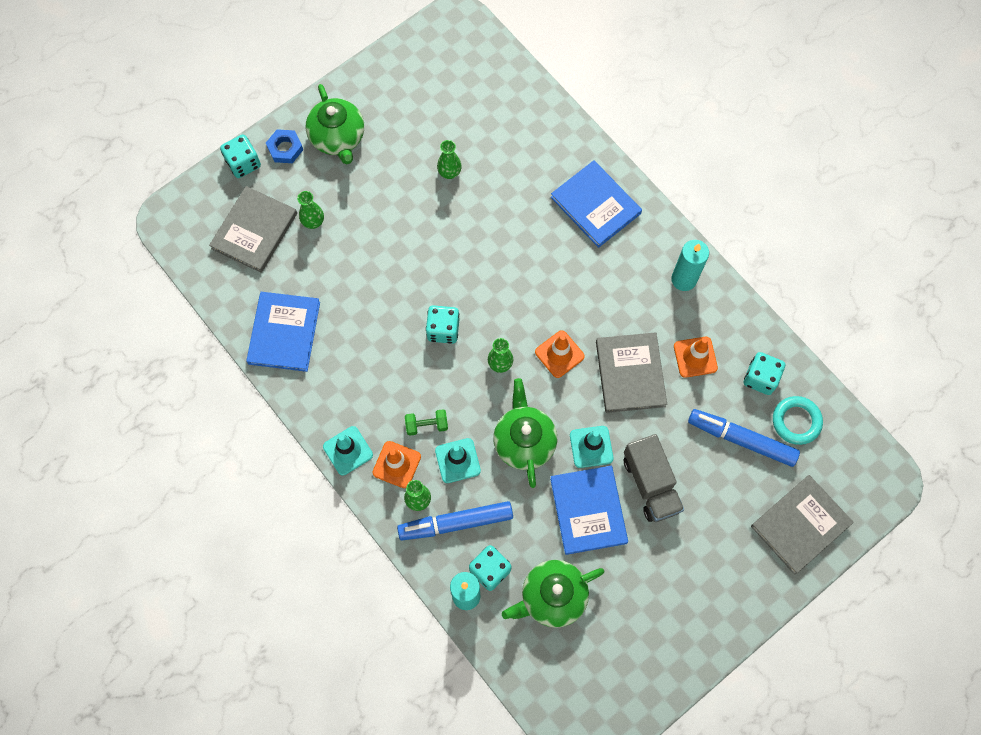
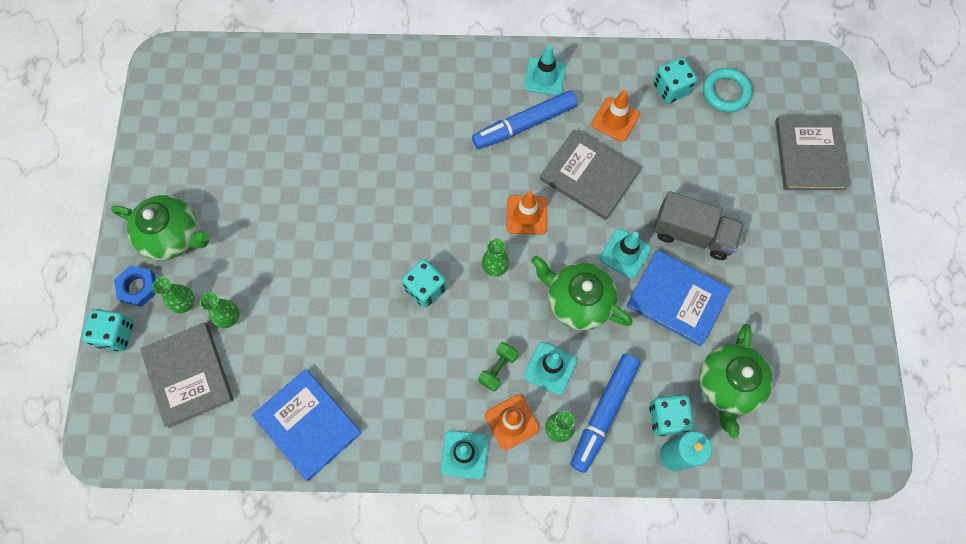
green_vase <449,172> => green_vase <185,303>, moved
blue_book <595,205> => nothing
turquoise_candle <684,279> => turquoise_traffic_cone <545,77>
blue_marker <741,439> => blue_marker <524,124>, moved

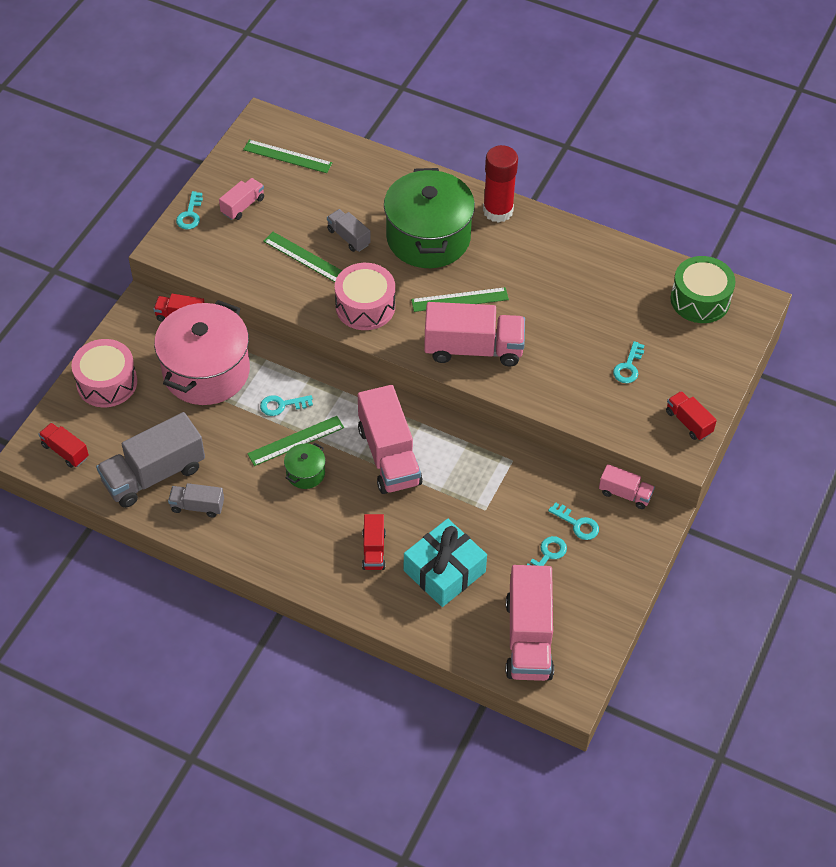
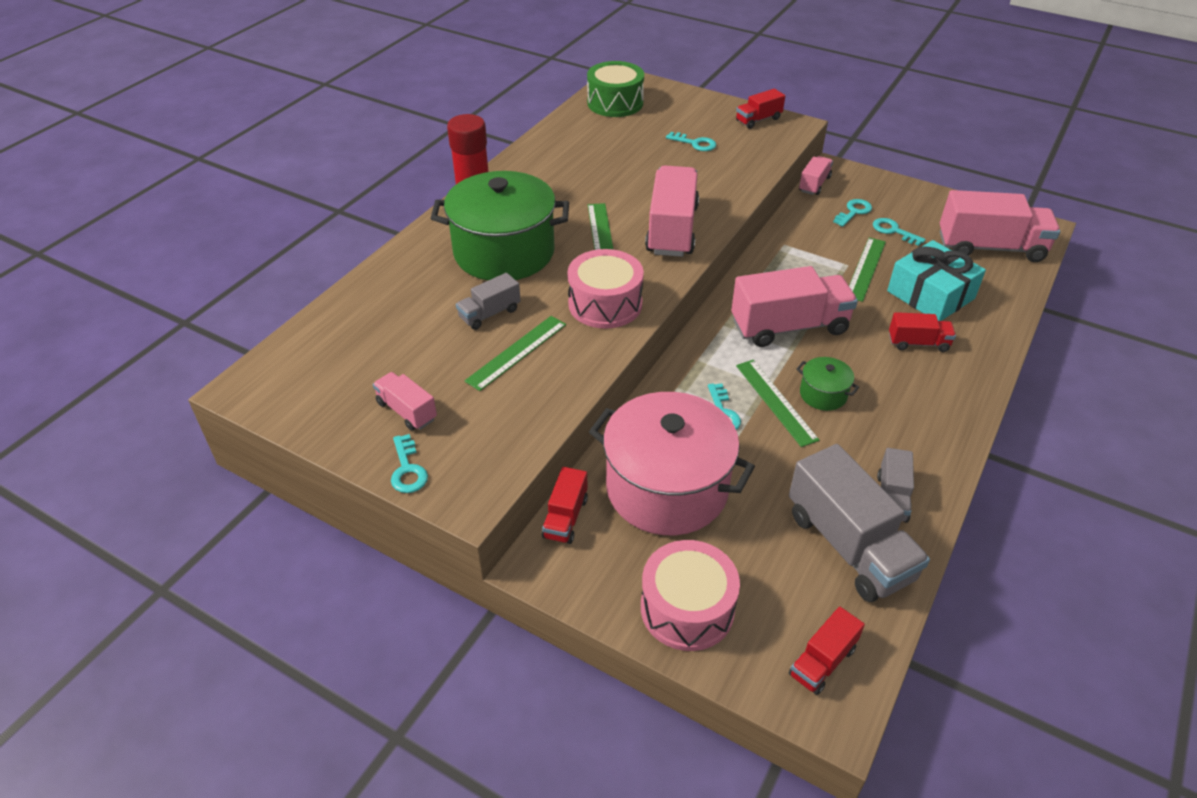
turquoise_key <190,214> => turquoise_key <407,469>, 60 degrees clockwise
green_ruler <287,156> => green_ruler <865,268>, moved

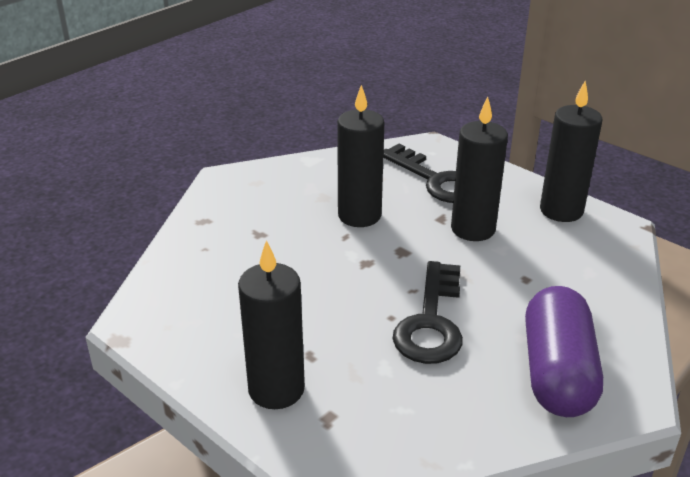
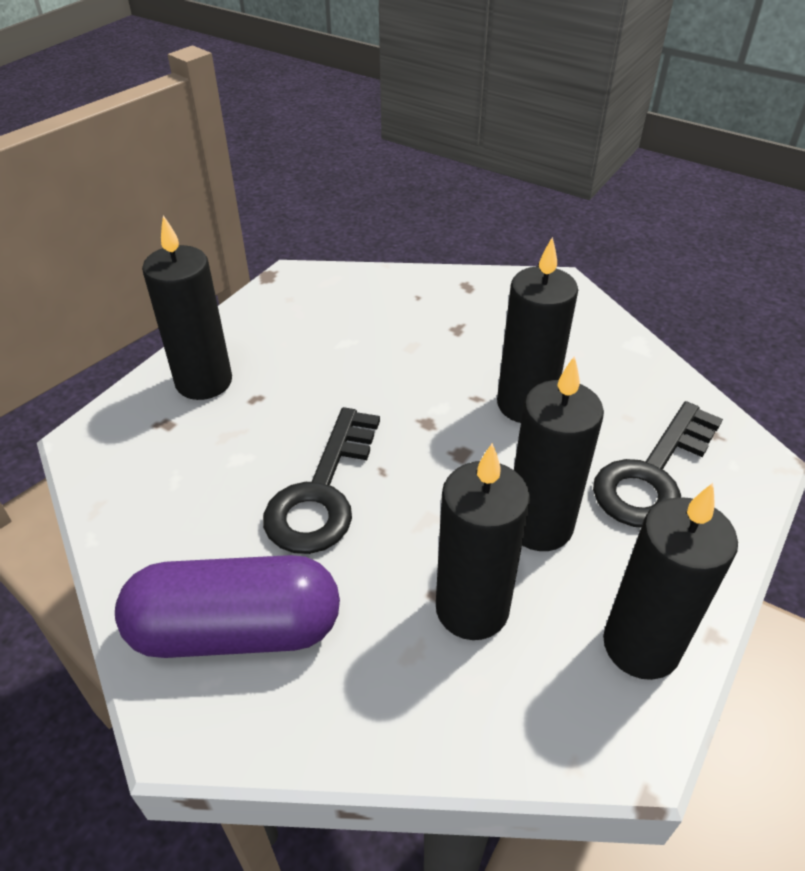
black_key <431,322> => black_key <322,492>, 75 degrees counterclockwise
nothing => black_candle <472,609>

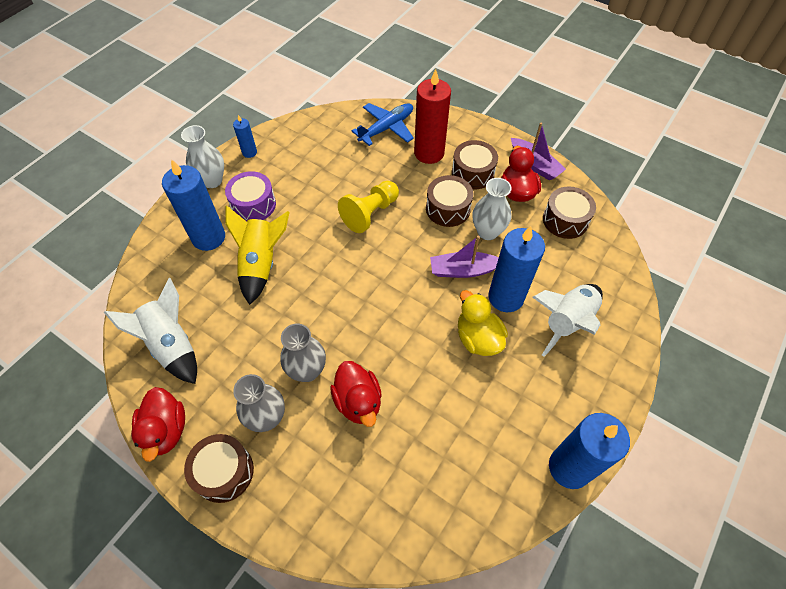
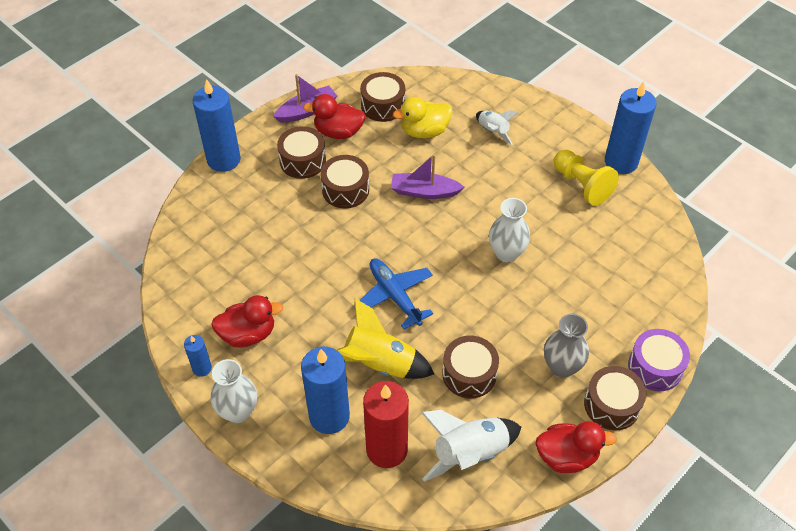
purple_drum <253,205> => purple_drum <655,367>, moved
grey_vase <307,370> => nothing
red_duck <358,401> => red_duck <248,334>, moved
yellow_pawn <370,213> => yellow_pawn <581,185>, moved
blue_plane <386,128> => blue_plane <394,296>, moved
red_candle <429,153> => red_candle <387,449>, moved
purple_boat <463,270> => purple_boat <424,192>, 90 degrees clockwise
yellow_duck <478,338> => yellow_duck <424,131>, moved
white_vase <487,232> => white_vase <506,253>, moved
blue_candle <506,297> => blue_candle <224,159>, moved
white_rocket <567,322> => white_rocket <493,131>, x0.59
nothing => brown_drum <469,374>

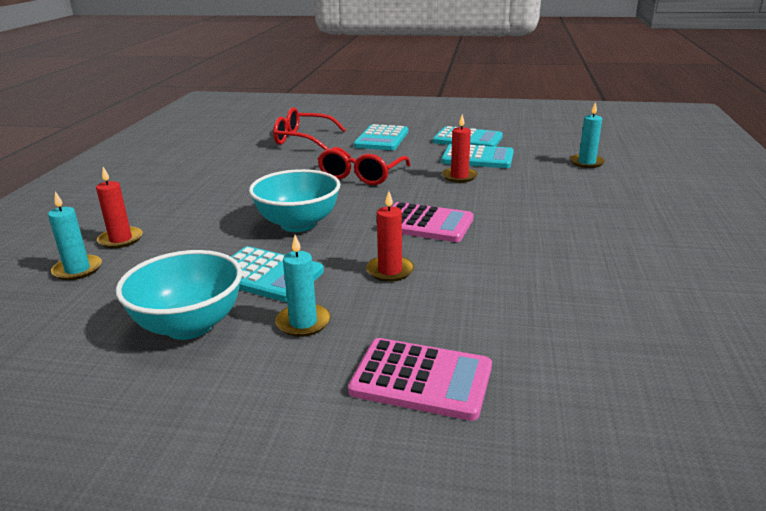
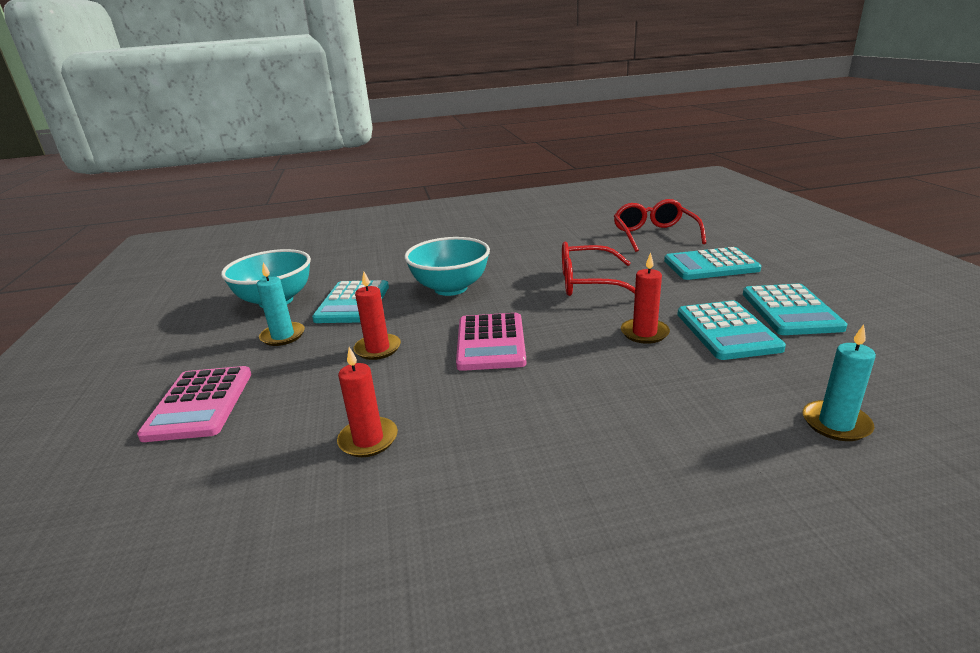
turquoise_candle <77,270> => nothing
red_candle <121,239> => red_candle <368,440>, moved

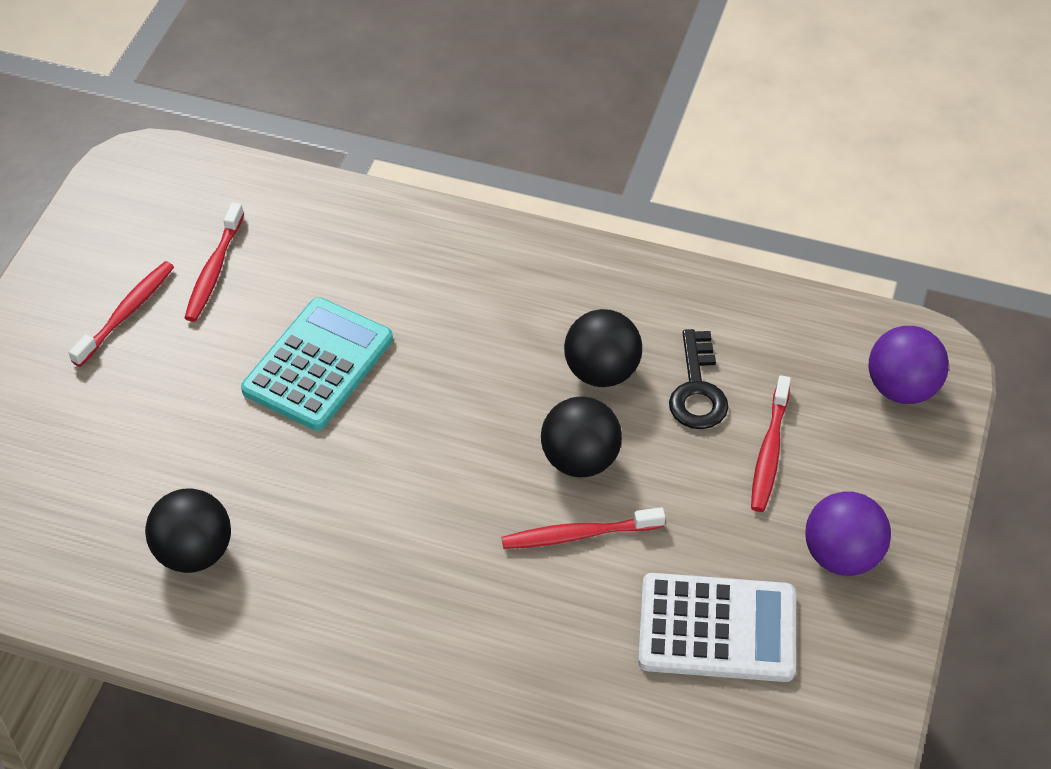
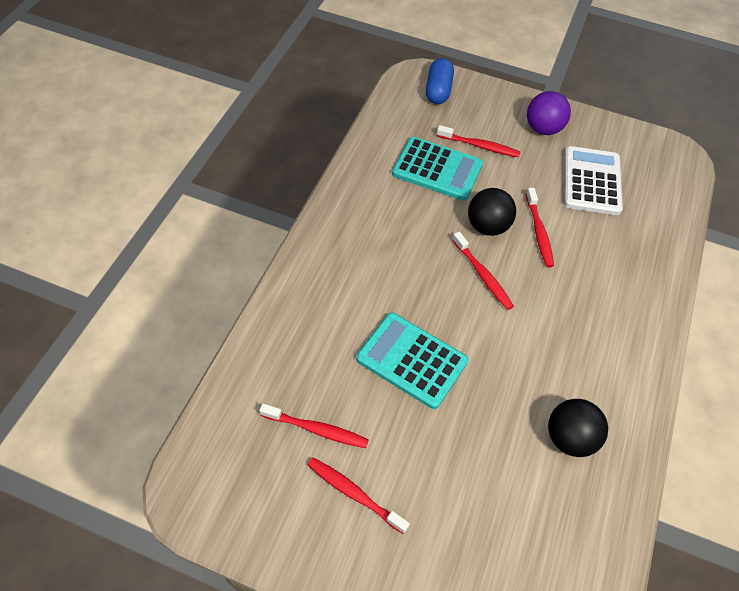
black_ball <601,372> => nothing
black_key <697,389> => turquoise_calculator <437,169>
purple_ball <902,388> => blue_capsule <438,90>
nothing => red_toothbrush <483,275>

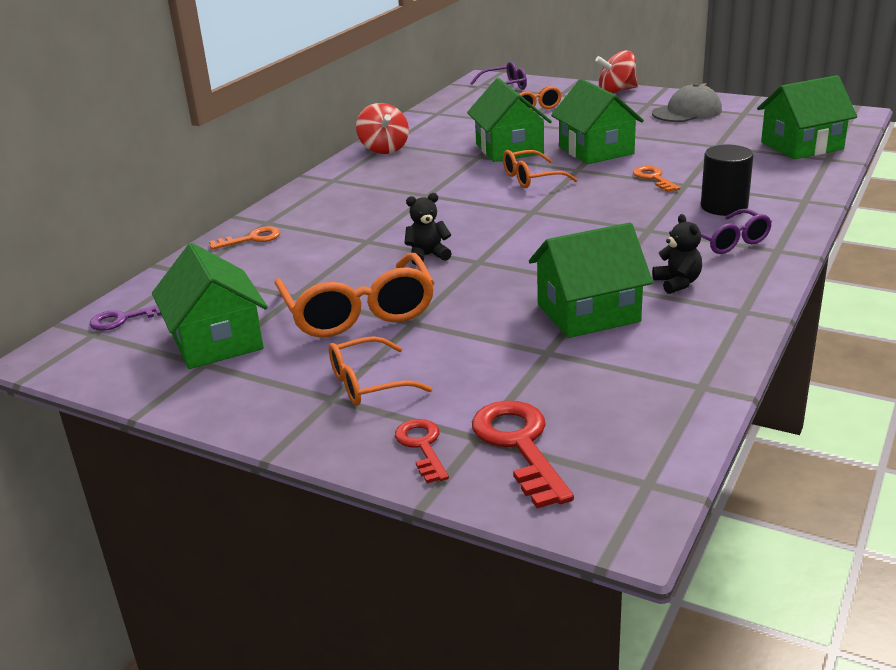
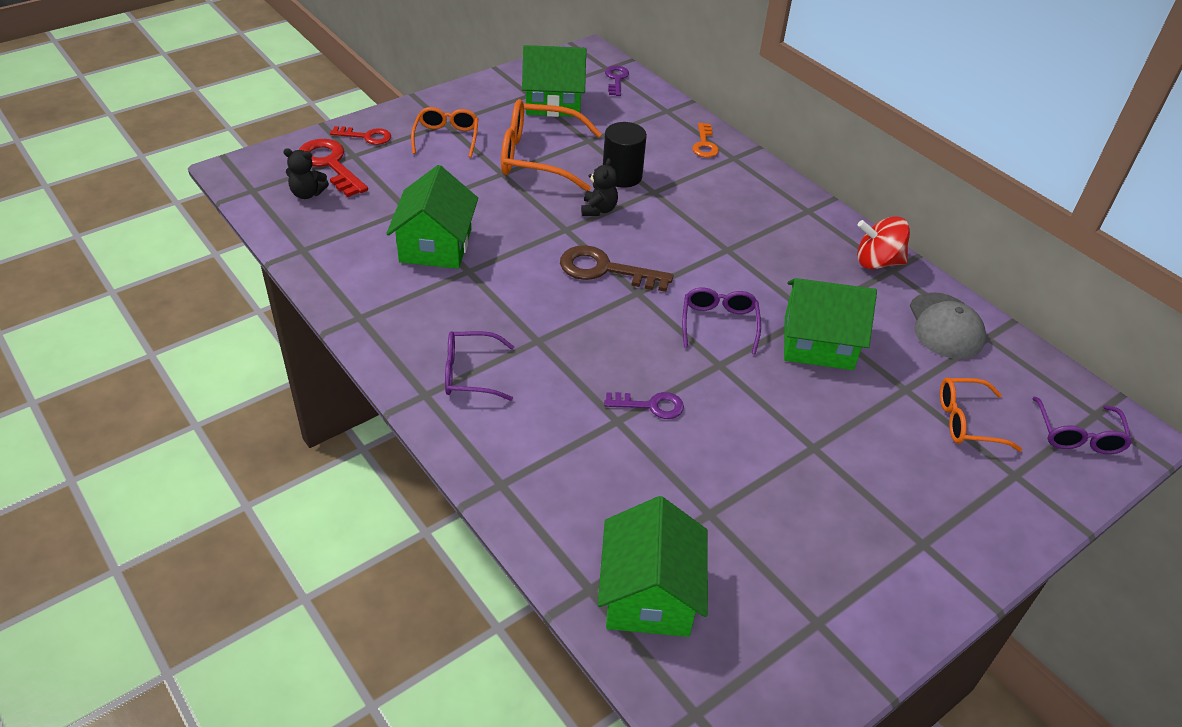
red_key <519,445> => red_key <330,164>, 135 degrees counterclockwise
orange_glasses <531,178> => purple_glasses <719,324>
green_house <596,150> => nothing
red_spinning_top <616,91> => nothing
orange_key <653,178> => purple_key <651,406>
grey_cap <687,112> => grey_cap <945,326>, moved
black_teddy_bear <677,283> => black_teddy_bear <307,194>, moved
black_cylinder <724,207> => black_cylinder <622,176>, moved
nothing => brown_key <605,270>

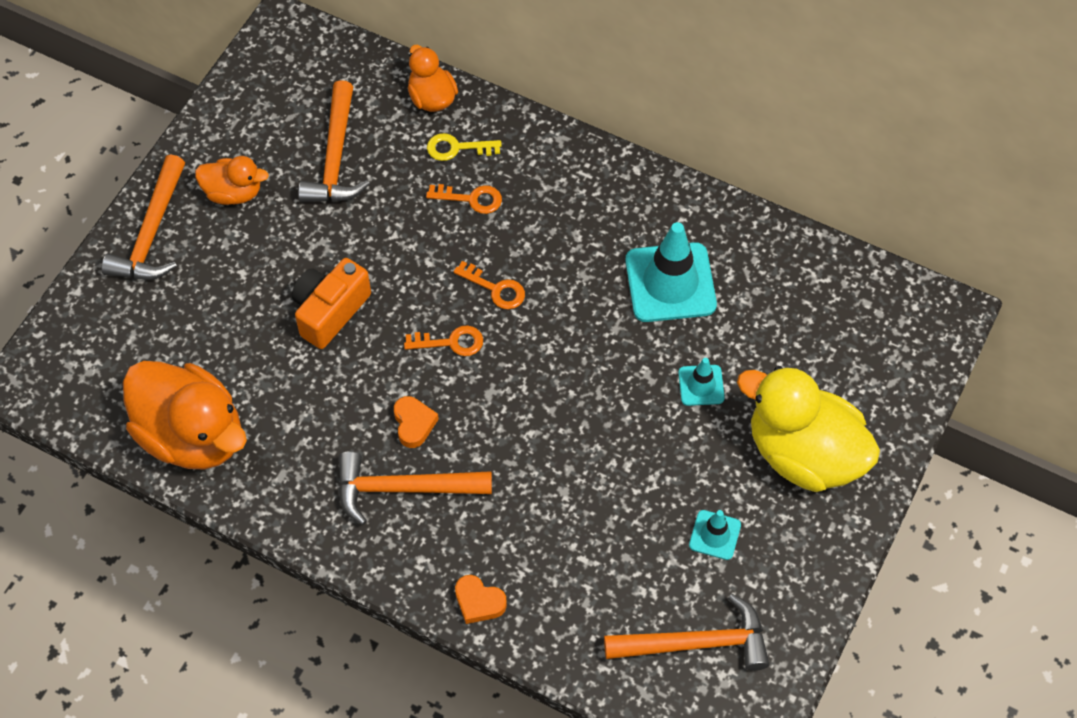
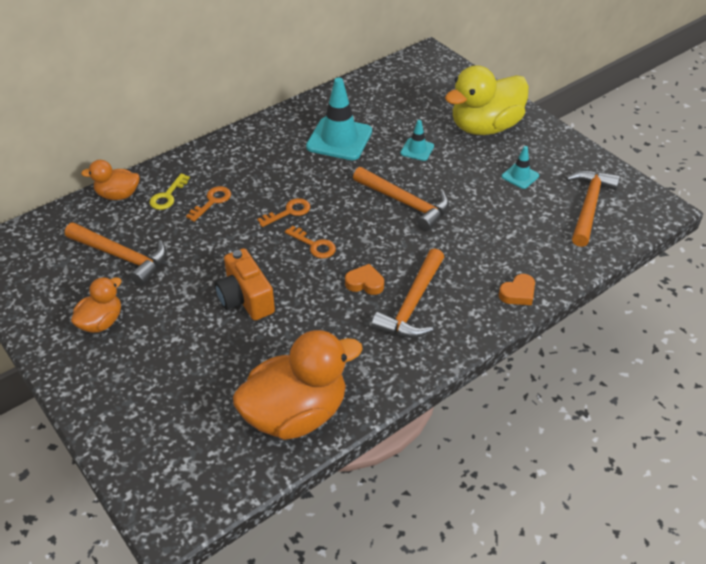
orange_hammer <152,233> => orange_hammer <405,203>, moved
orange_key <451,342> => orange_key <314,245>, 105 degrees clockwise

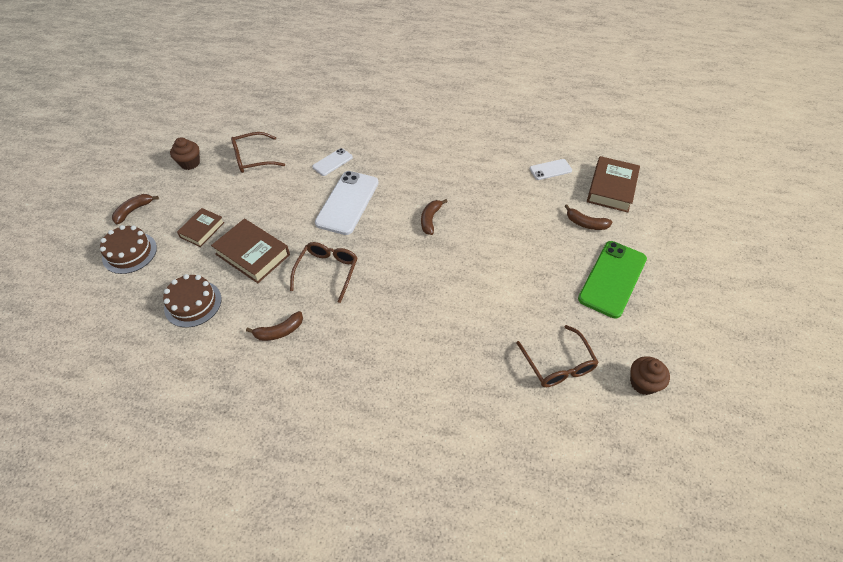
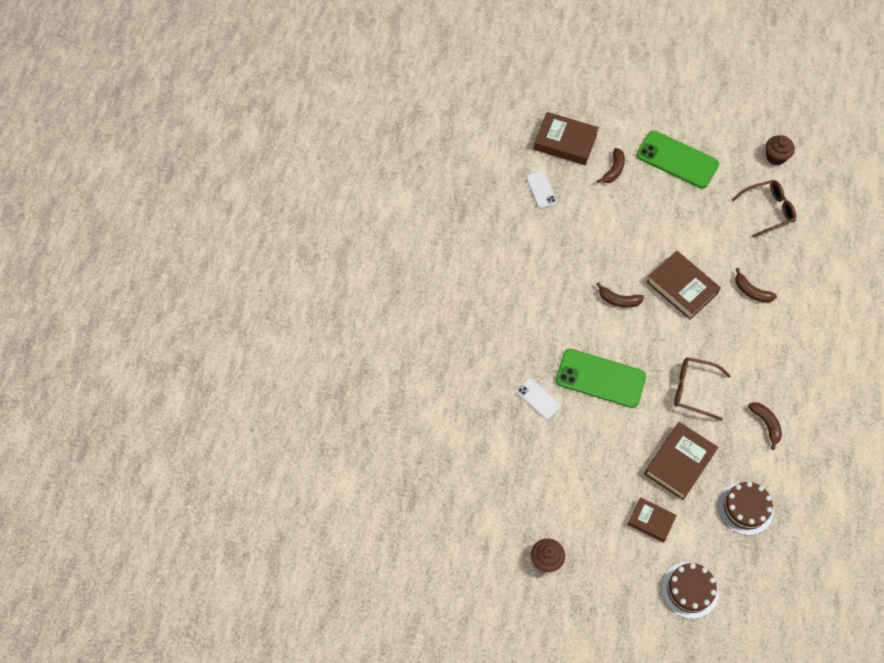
brown_banana <133,211> => brown_banana <751,291>, moved
brown_glasses <253,158> => nothing
white_phone <347,202> => green_phone <600,378>
nothing => brown_book <682,288>

